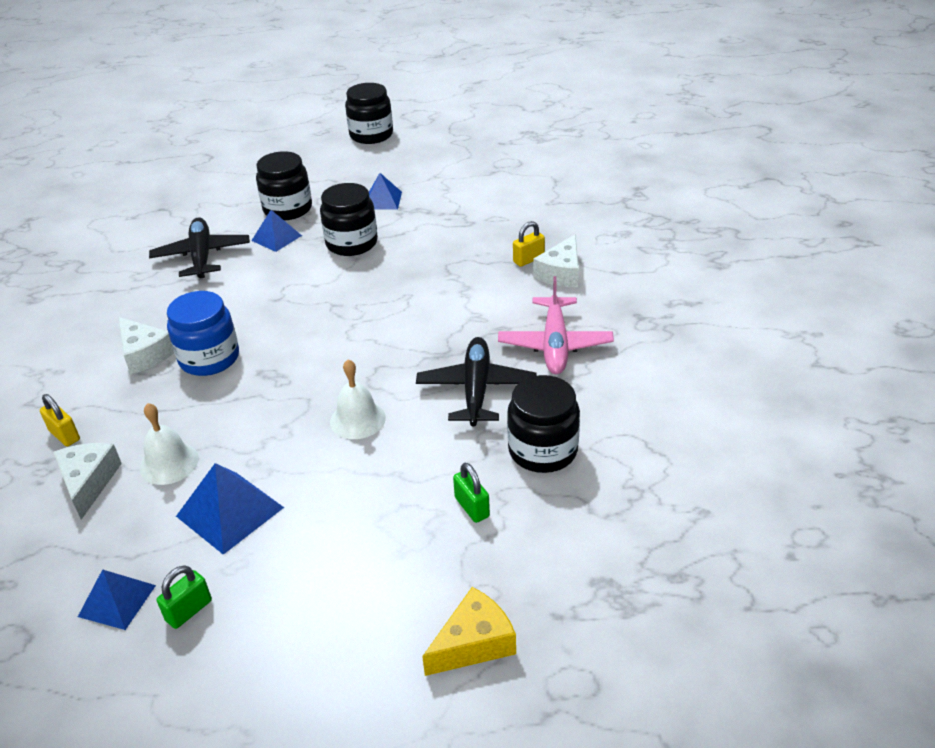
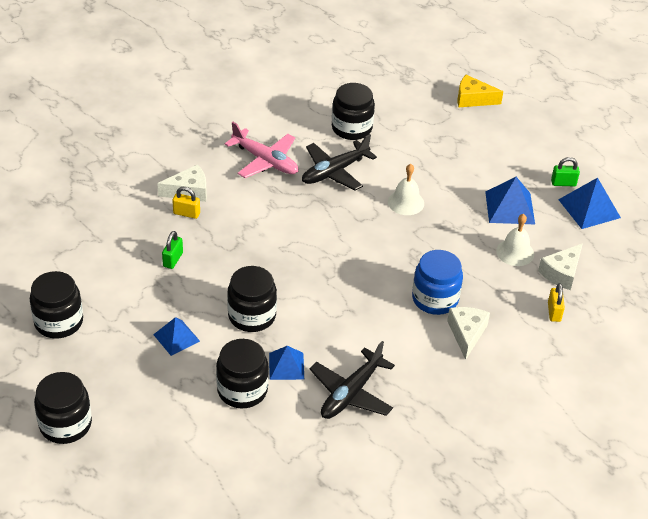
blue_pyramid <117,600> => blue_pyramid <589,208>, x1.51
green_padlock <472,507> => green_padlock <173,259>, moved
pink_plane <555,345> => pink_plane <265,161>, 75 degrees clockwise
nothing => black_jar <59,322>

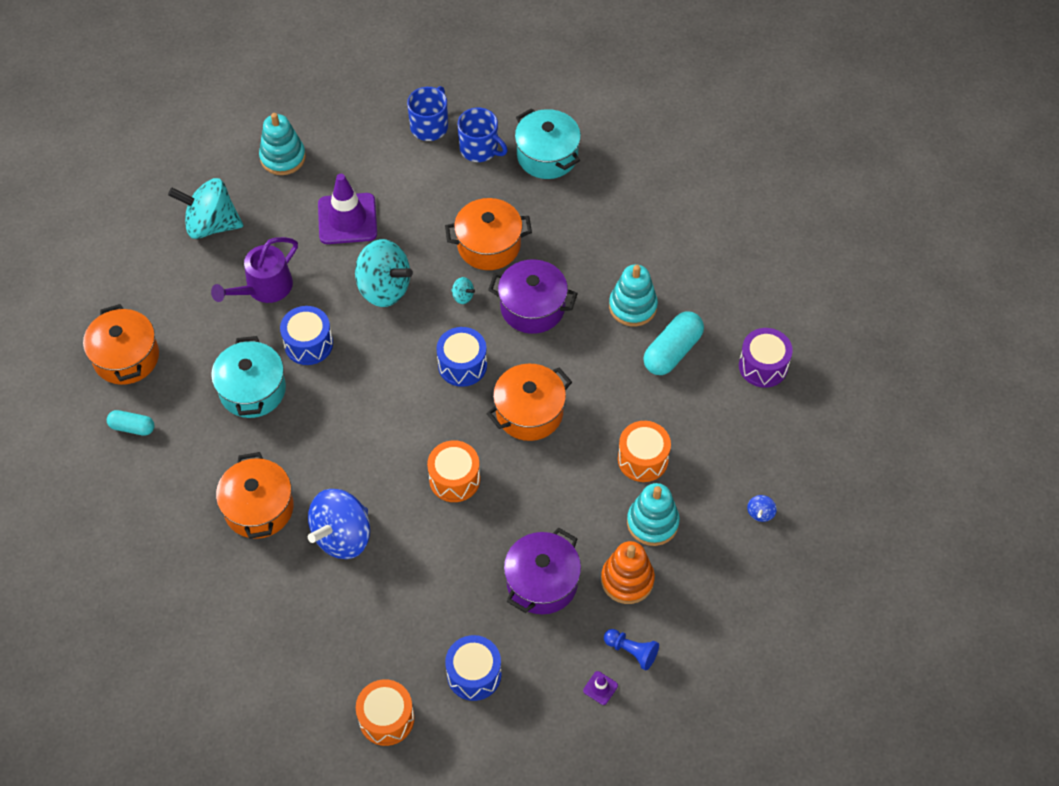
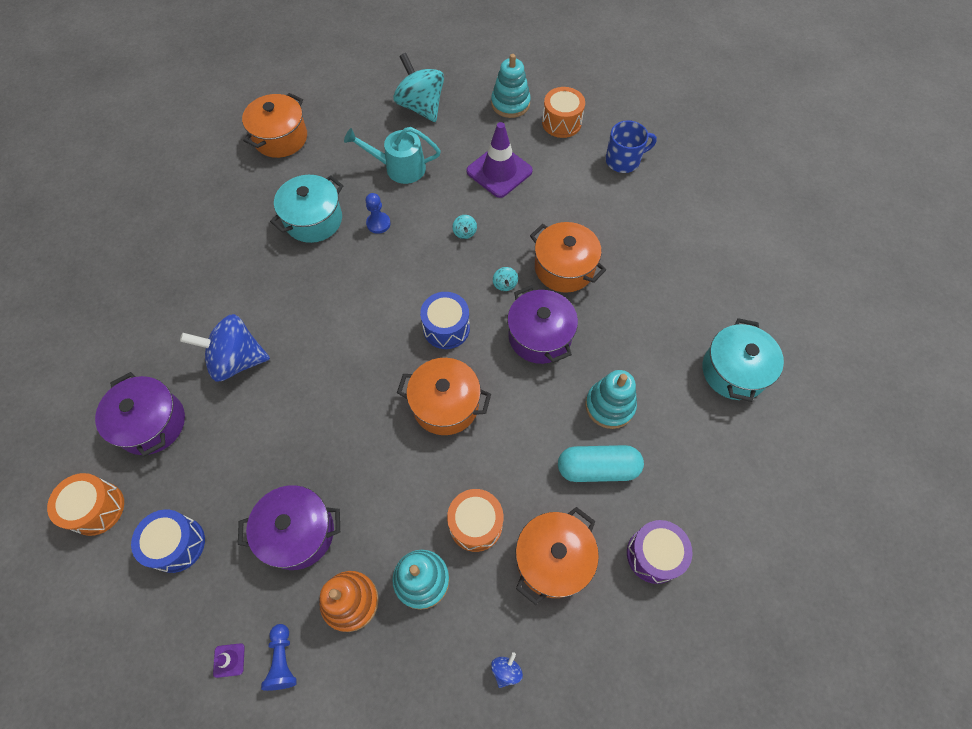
turquoise_capsule <132,427> => nothing
purple_watering_can <264,288> => turquoise_watering_can <400,168>
orange_pot <259,508> => orange_pot <553,559>, moved
blue_drum <308,344> => blue_pawn <378,223>
turquoise_spinning_top <384,288> => turquoise_spinning_top <464,232>, x0.40
orange_drum <454,479> => orange_drum <561,122>, moved
blue_mug <480,149> => nothing
turquoise_pot <547,156> => turquoise_pot <734,371>, moved
blue_spinning_top <760,513> => blue_spinning_top <506,670>, 135 degrees clockwise
nothing => purple_pot <152,423>

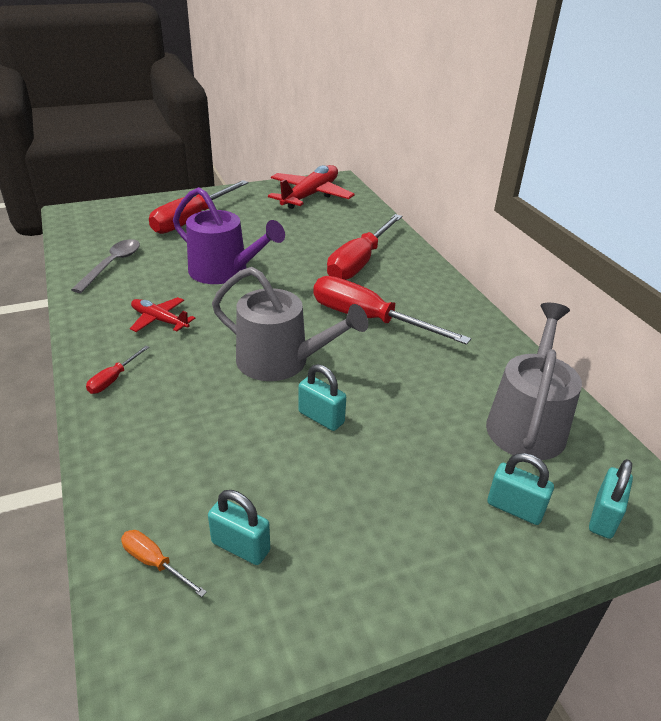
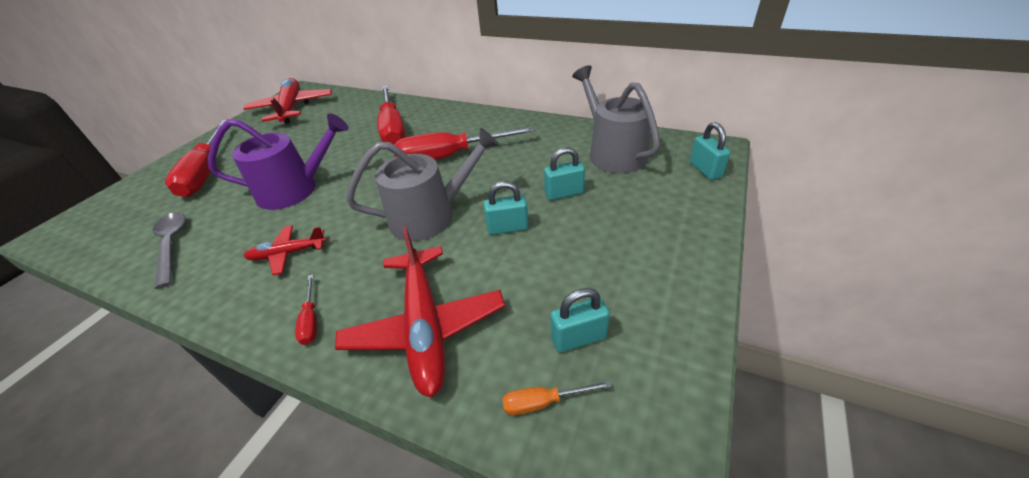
turquoise_padlock <514,508> => turquoise_padlock <564,193>, moved
nothing => red_plane <425,325>

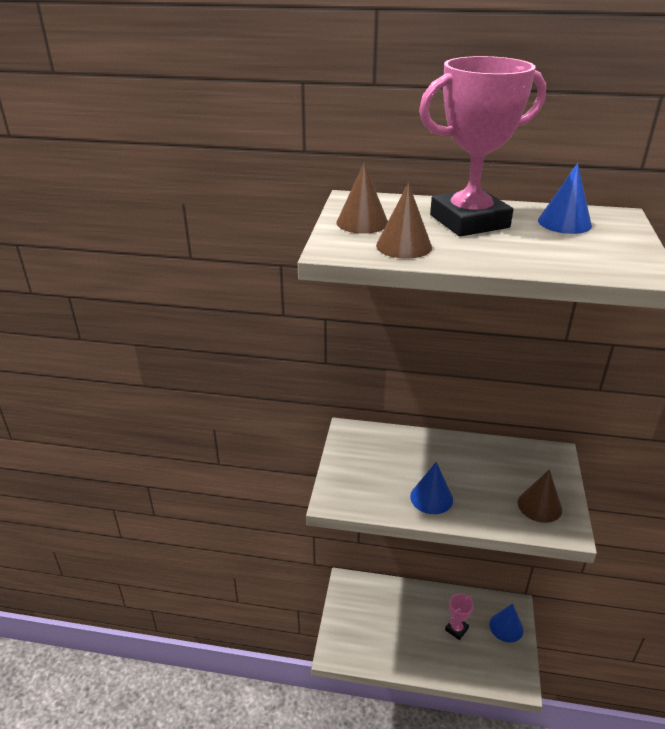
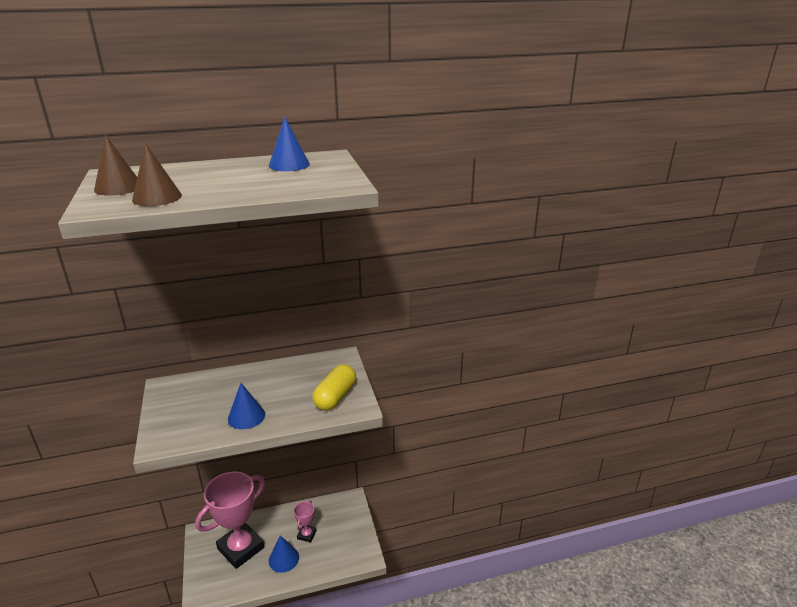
pink_trophy <469,221> => pink_trophy <241,548>, moved
blue_cone <506,627> => blue_cone <284,559>, moved
brown_cone <539,506> => yellow_capsule <335,397>

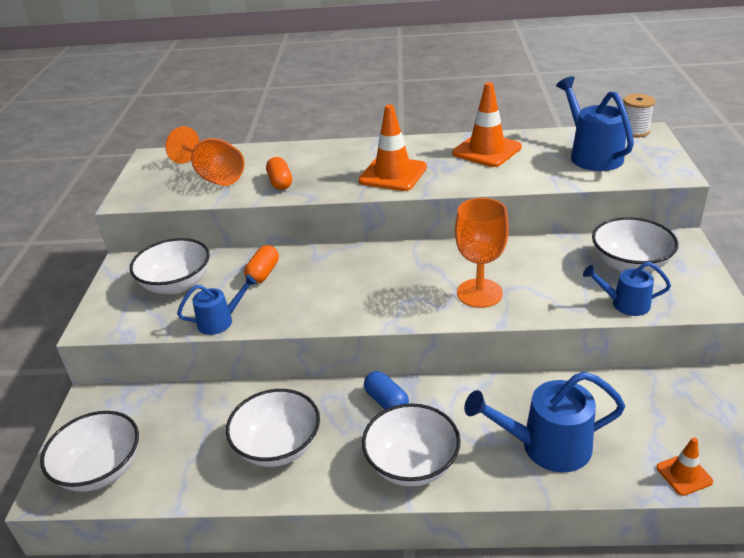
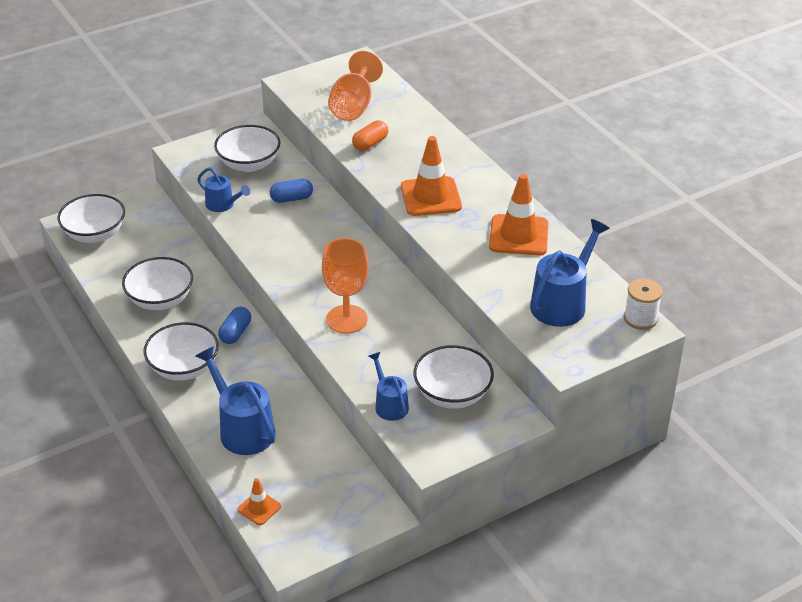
orange_capsule <263,273> => blue_capsule <292,199>

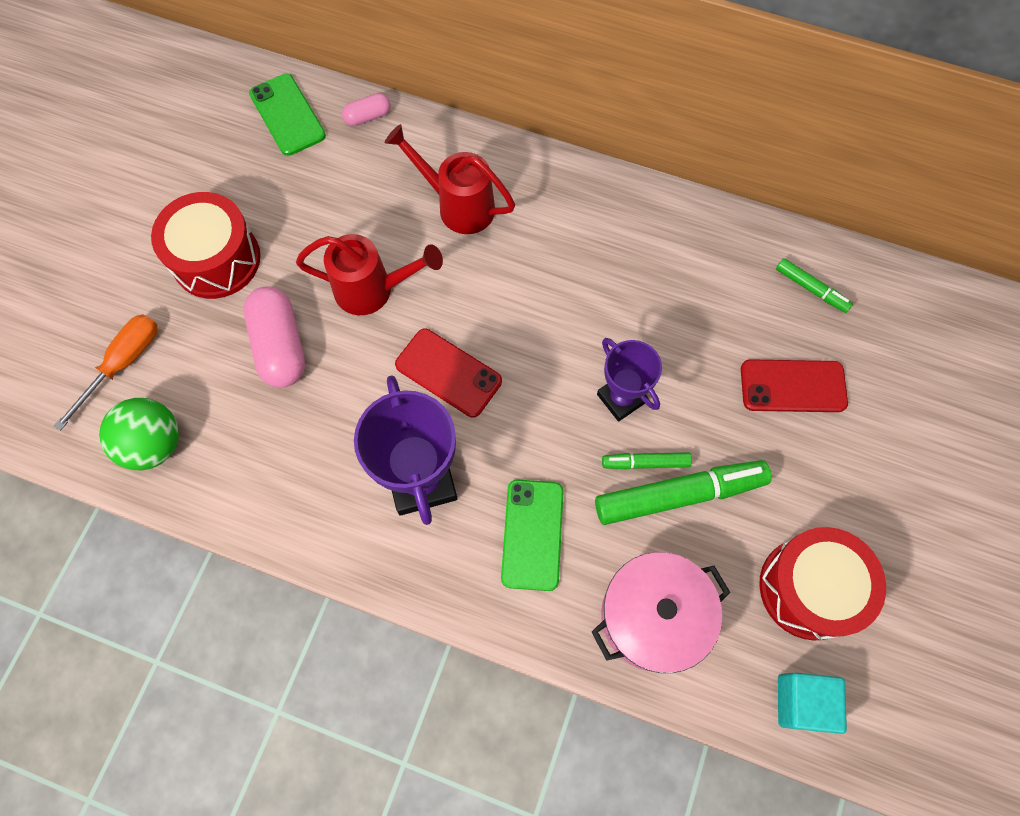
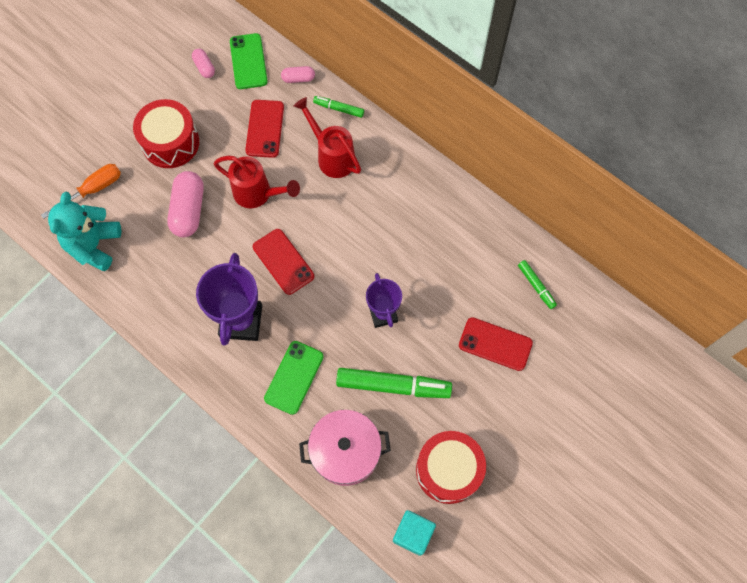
green_ball <154,444> => turquoise_teddy_bear <94,245>
green_marker <645,463> => green_marker <339,109>, moved
nothing => pink_capsule <204,67>
nothing => red_phone <265,129>

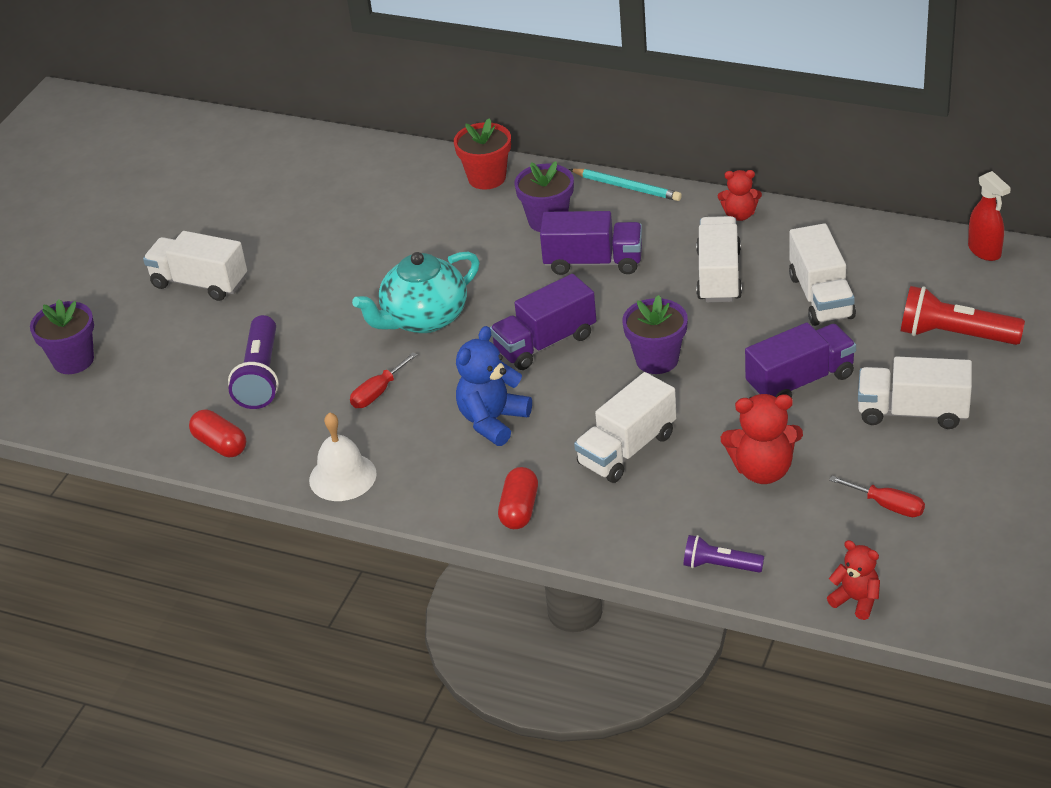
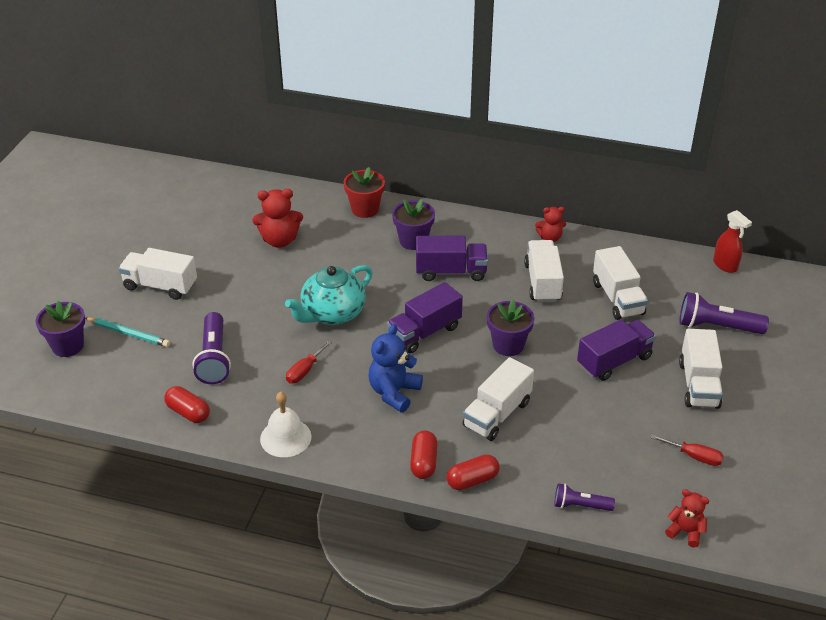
turquoise_pencil <627,187> => turquoise_pencil <129,334>, moved
red_teddy_bear <763,470> => red_teddy_bear <279,240>, moved
white_truck <912,412> => white_truck <698,384>, 90 degrees counterclockwise
red_flashlight <954,335> => purple_flashlight <716,327>
nothing => red_capsule <472,480>

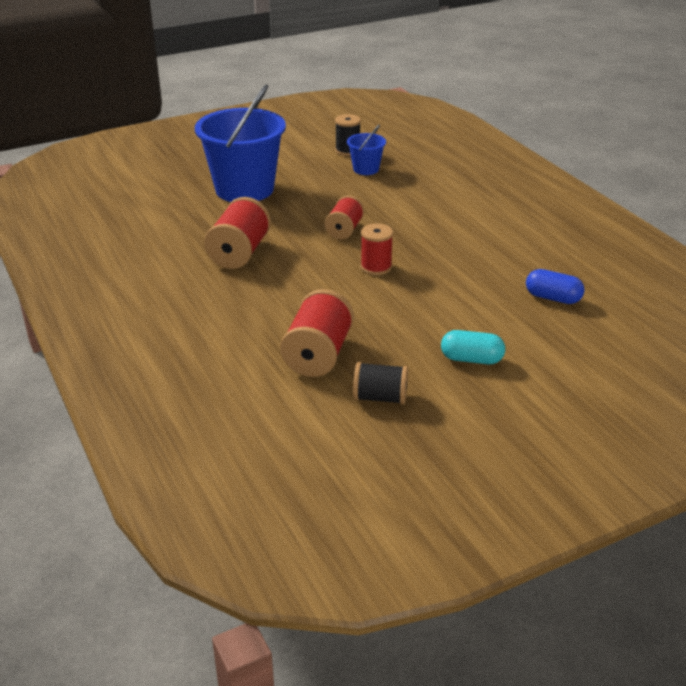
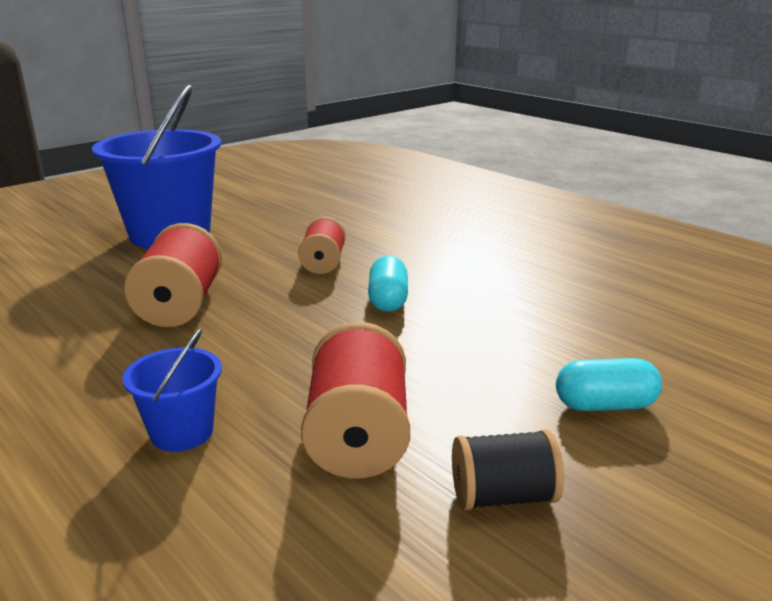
black_spool <347,151> => nothing
blue_bucket <366,169> => blue_bucket <182,432>, moved
red_spool <376,267> => turquoise_capsule <388,300>
blue_capsule <553,298> => nothing

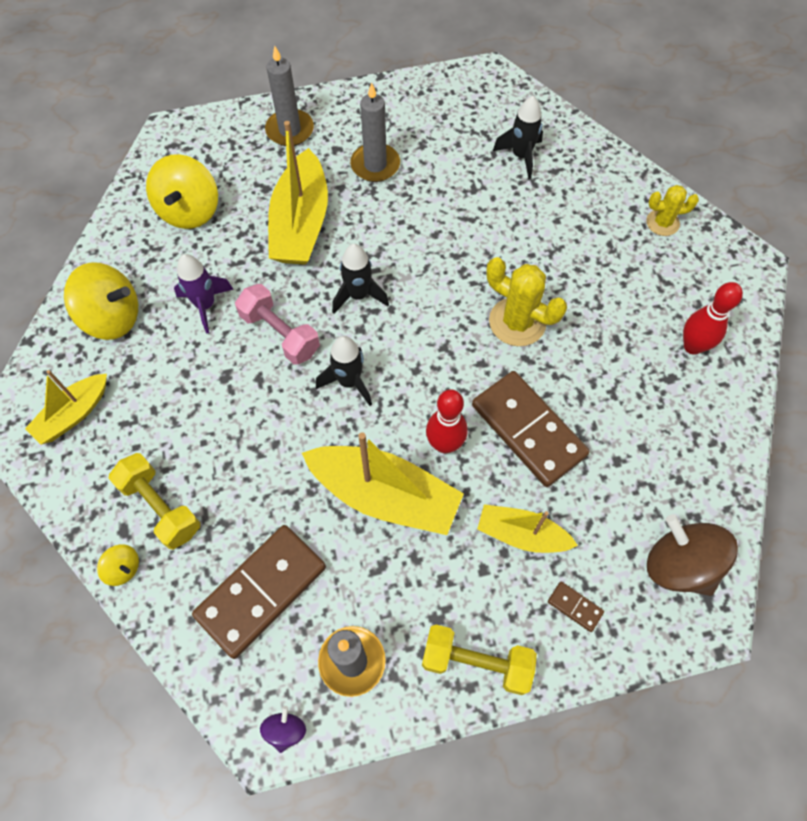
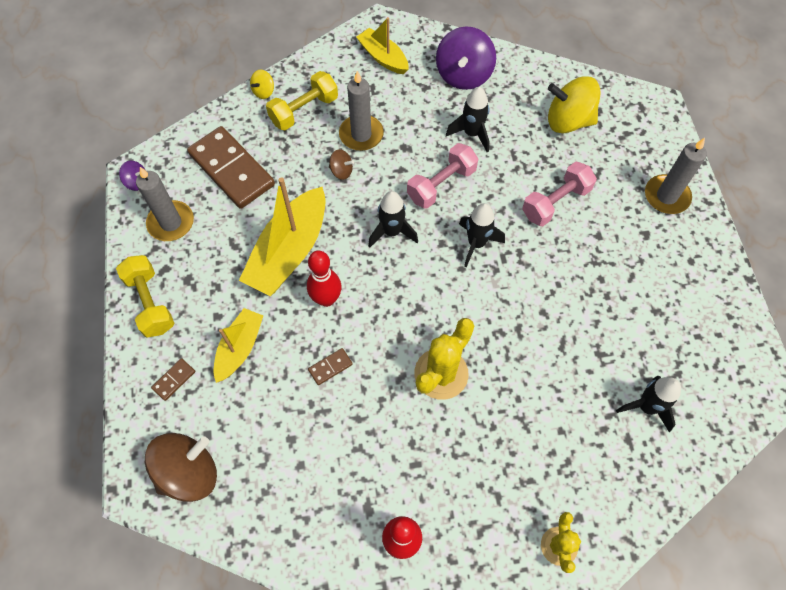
yellow_spinning_top <112,317> => purple_spinning_top <463,75>
purple_rocket <206,305> => black_rocket <471,134>
yellow_boat <301,223> => pink_dumbbell <555,202>
grey_candle <375,165> => grey_candle <361,134>, moved
yellow_dumbbell <476,662> => yellow_dumbbell <150,303>, 45 degrees counterclockwise
brown_domino <528,430> => brown_domino <330,367>, x0.41
nothing => brown_spinning_top <341,171>

